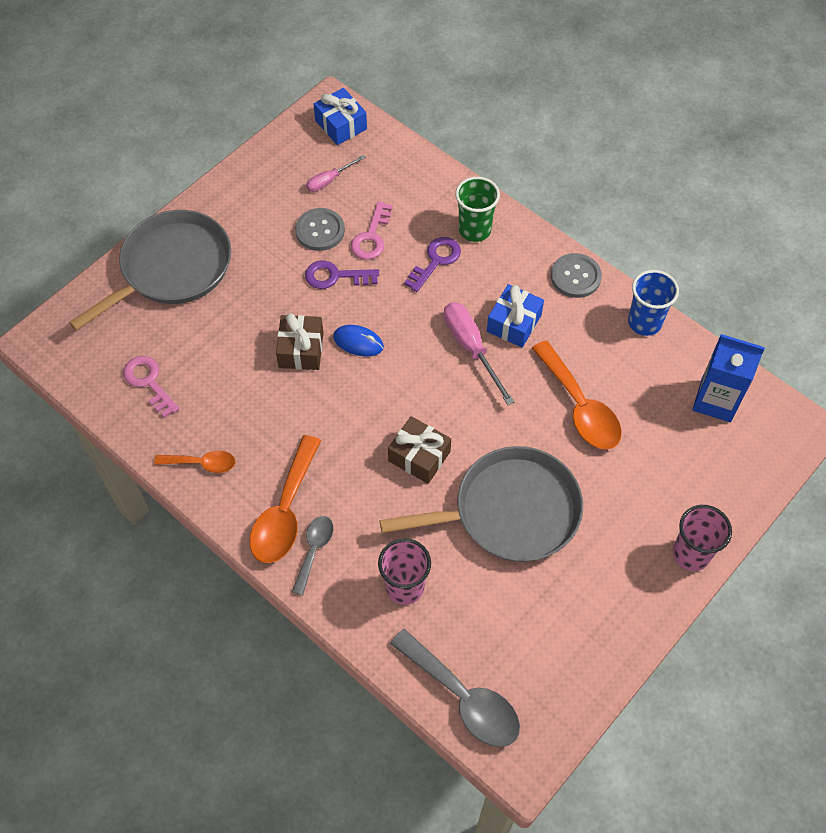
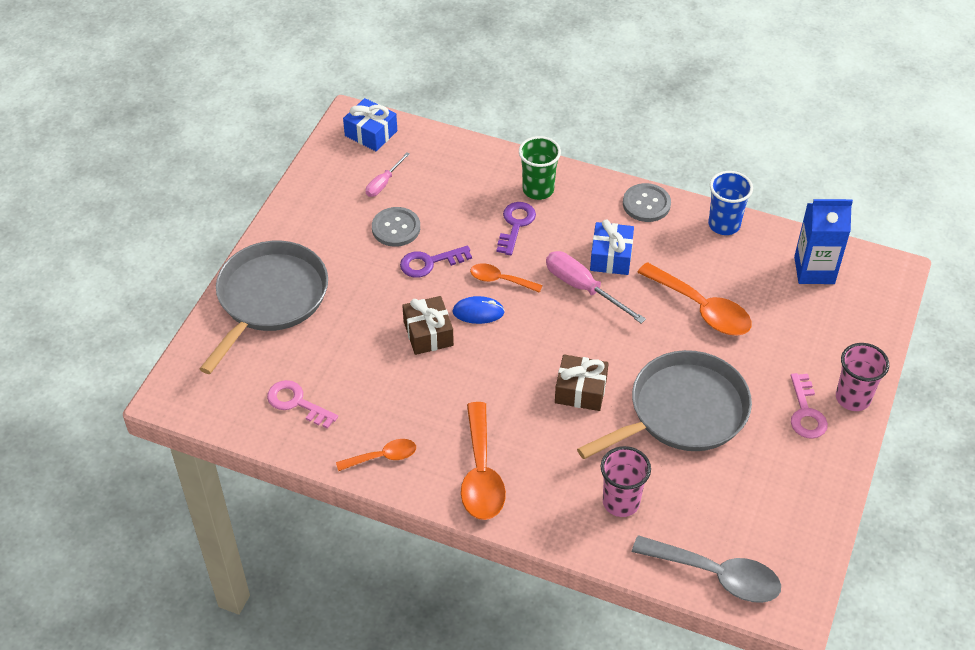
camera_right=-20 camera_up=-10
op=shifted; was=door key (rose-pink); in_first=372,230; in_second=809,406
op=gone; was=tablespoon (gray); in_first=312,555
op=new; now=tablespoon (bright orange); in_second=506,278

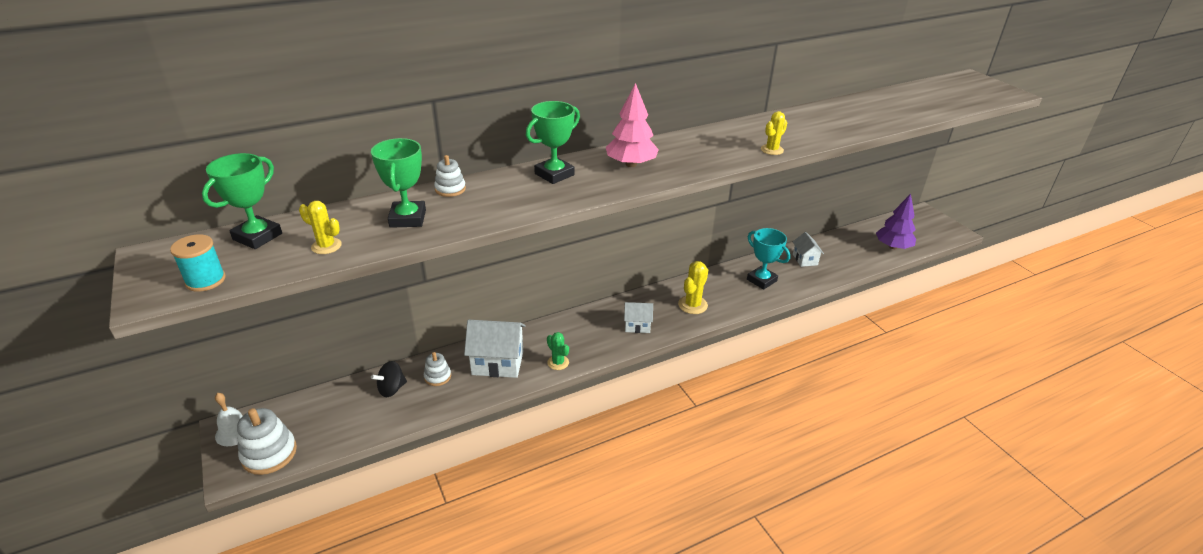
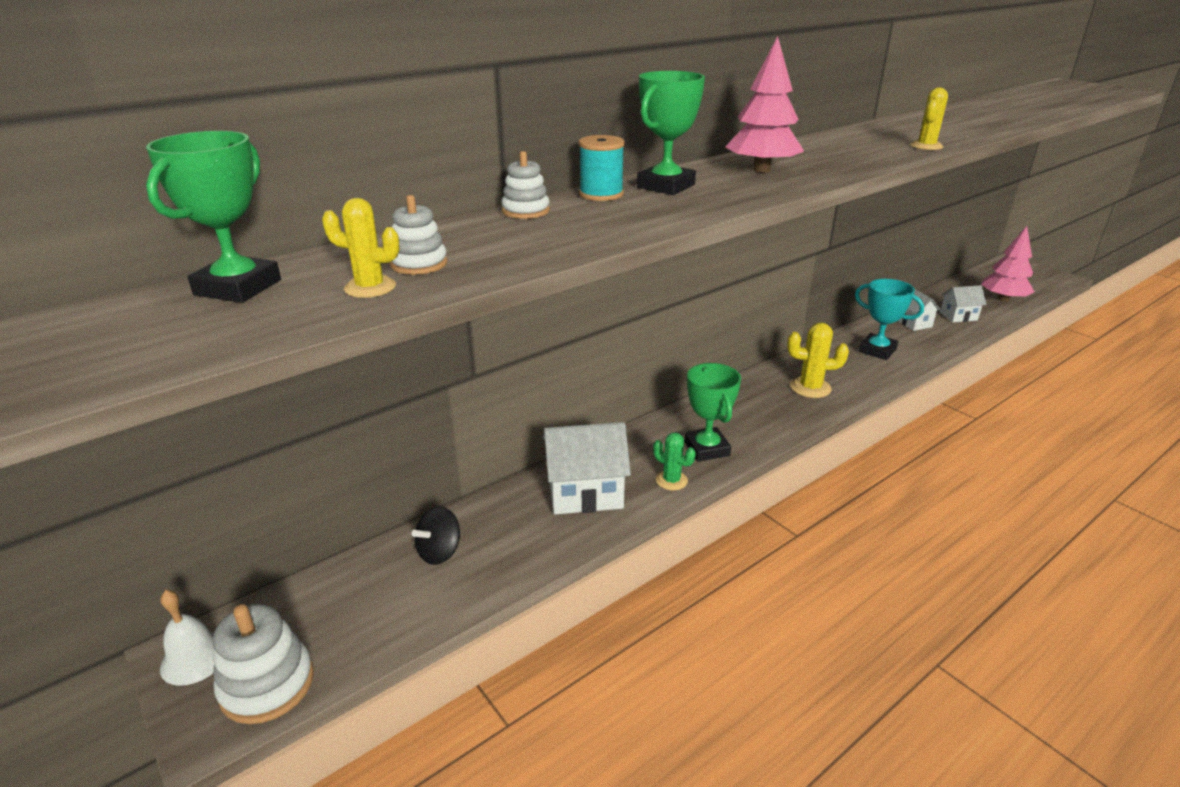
camera_right=-10 camera_up=-5
op=shifted; was=prize cup (emerald); in_first=398,183; in_second=712,412
op=repainted; was=tree (violet); now=tree (rose-pink); in_first=896,221; in_second=1007,264
op=shifted; was=spool (turquoise); in_first=198,263; in_second=602,168
op=rotated; was=cactus (golden); in_first=693,287; in_second=818,360; clockwise=75
op=shifted; was=cottage (snow-white); in_first=638,317; in_second=963,303
op=shifted; was=stacking toy (snow-white); in_first=437,369; in_second=418,235

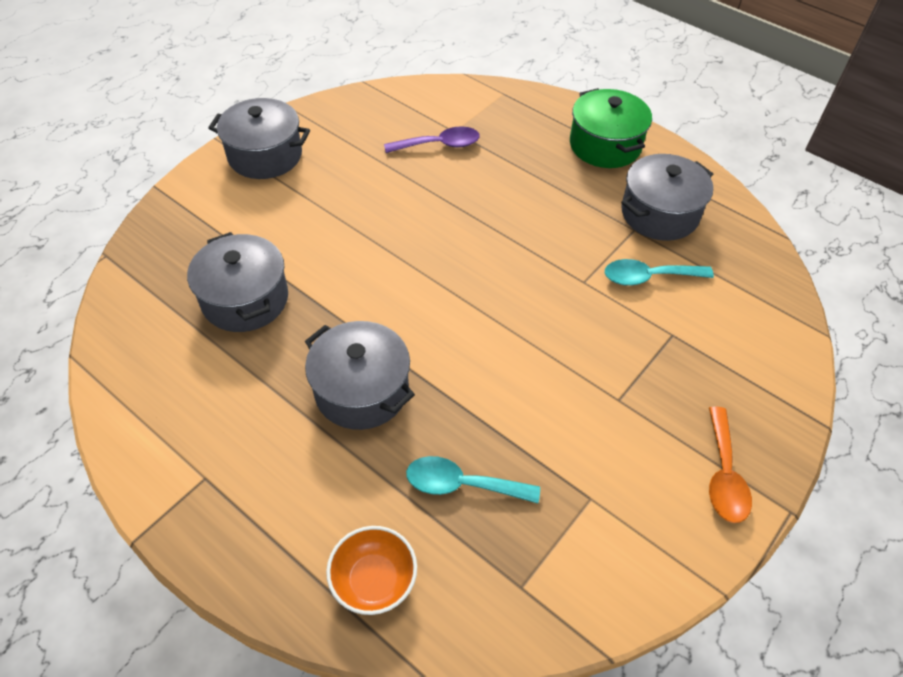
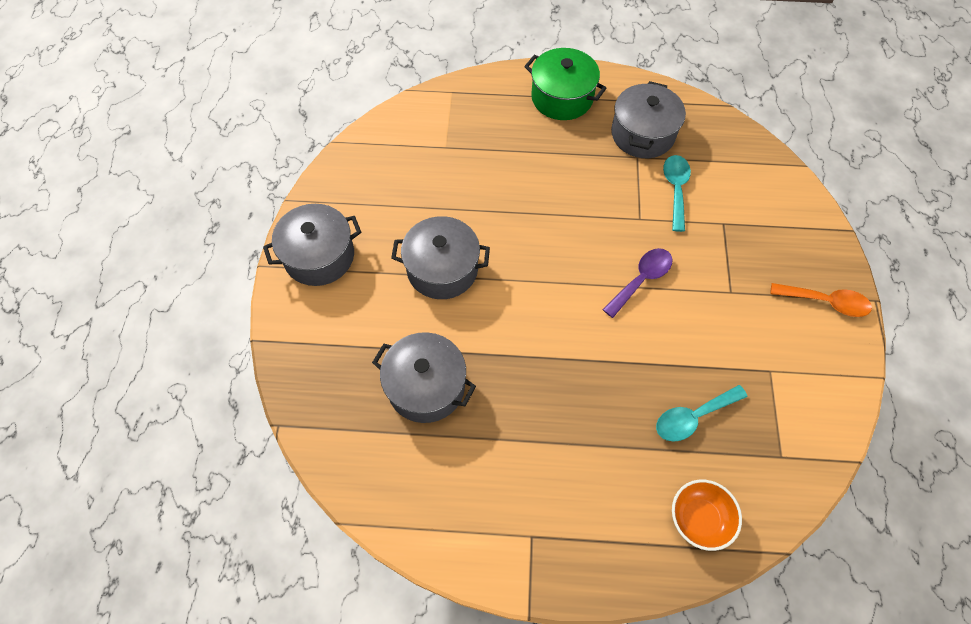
camera_right=-35 camera_up=10
op=shifted; was=tablespoon (violet); in_first=432,140; in_second=637,283
op=rotated; was=tablespoon (turquoise); in_first=659,272; in_second=677,193; clockwise=135
op=shifted; was=pot (gray); in_first=360,375; in_second=440,257
op=rotated; was=tablespoon (bright orange); in_first=730,464; in_second=821,300; clockwise=-45

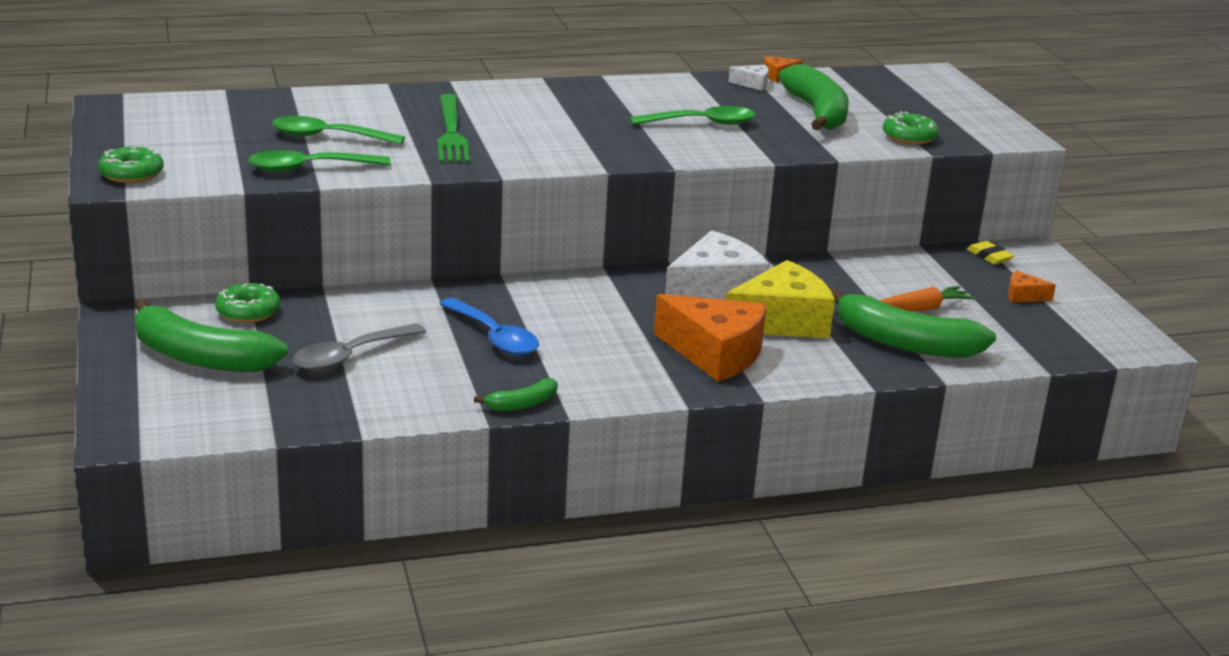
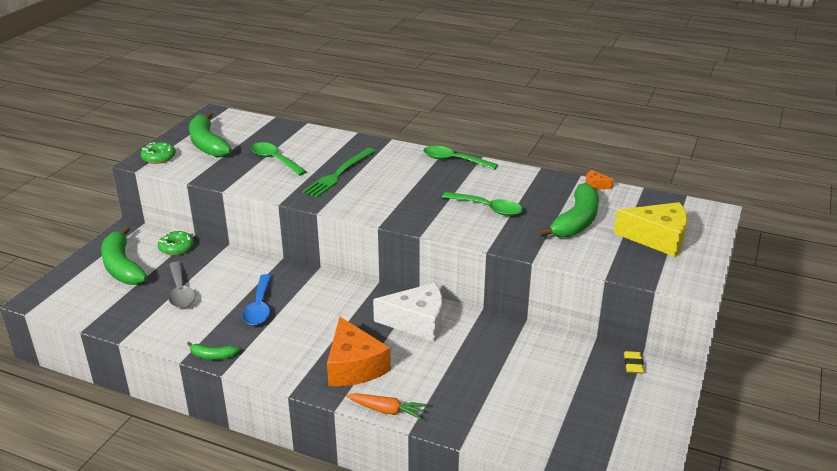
camera_right=40 camera_up=5
op=gone; was=cheese (snow-white); in_first=749,78
op=gone; was=donut (emerald); in_first=911,128
op=shifted; was=tablespoon (emerald); in_first=319,161; in_second=460,158
op=shifted; was=cheese (golden); in_first=780,299; in_second=650,229
op=gone; was=cheese (bright orange); in_first=1032,286
op=shifted; was=root vegetable (bright orange); in_first=927,298; in_second=386,406
op=shifted; was=banana fruit (emerald); in_first=913,323; in_second=210,135
op=rotated; was=tablespoon (gray); in_first=359,347; in_second=182,285; clockwise=-105

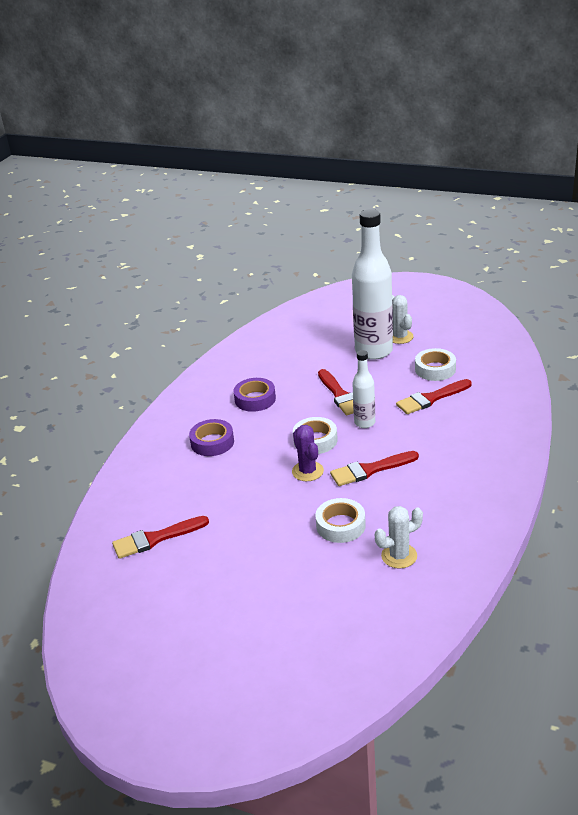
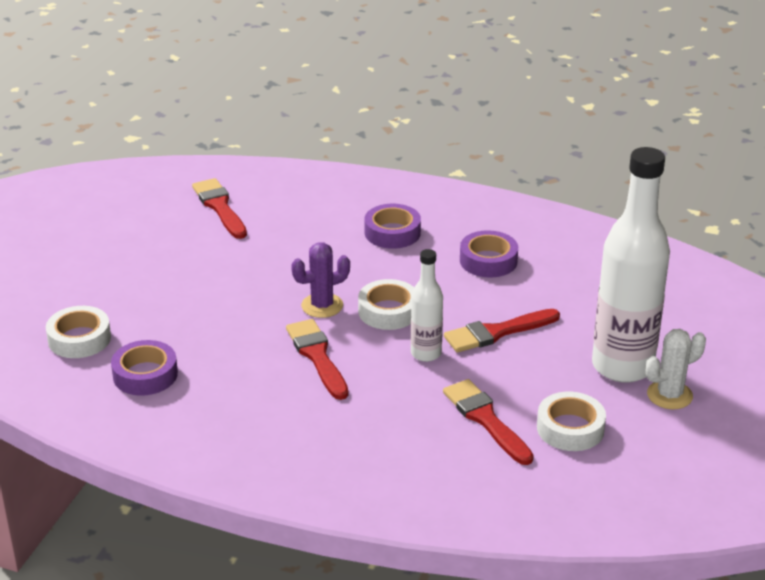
camera_right=85 camera_up=0
op=shifted; was=tape (snow-white); in_first=340,520; in_second=78,332
op=swapped; was=cactus (snow-white); now=tape (violet); in_first=399,537; in_second=144,368

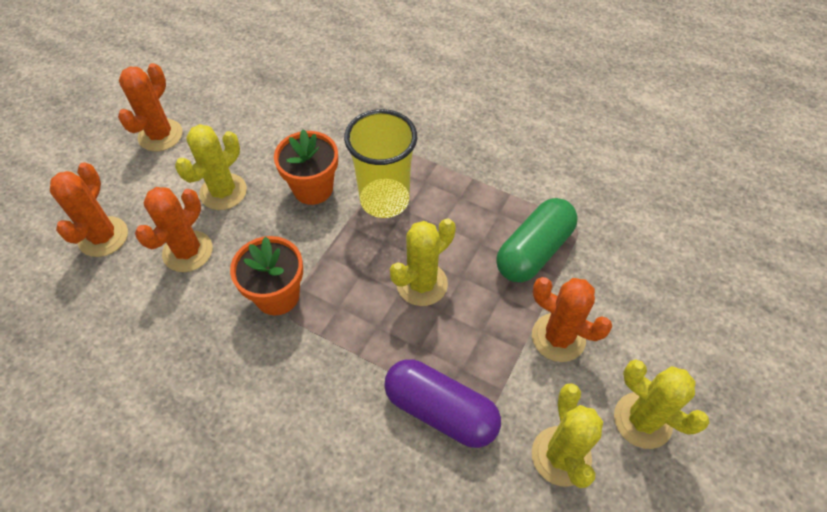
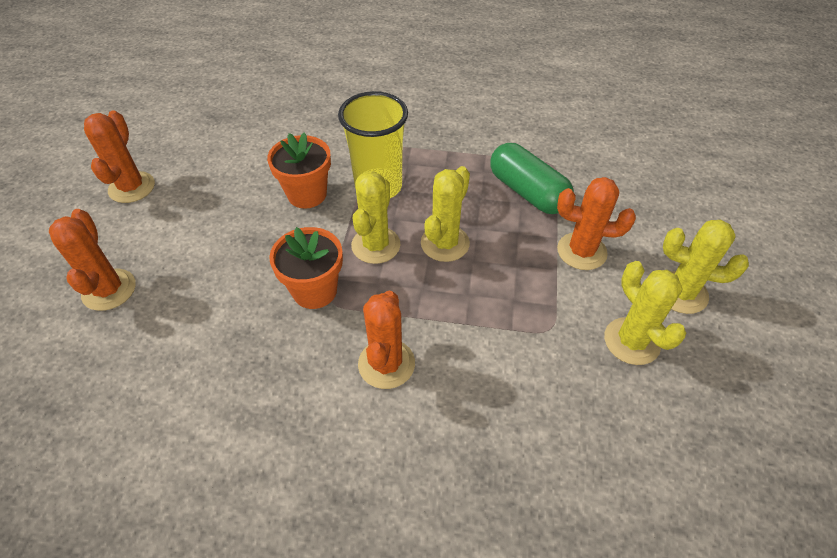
camera_right=-20 camera_up=-5
op=shifted; was=cactus (golden); in_first=211,167; in_second=376,217
op=shifted; was=cactus (bright orange); in_first=174,229; in_second=386,340
op=rotated; was=pill shape (emerald); in_first=537,240; in_second=532,178; clockwise=-60
op=gone; was=pill shape (violet); in_first=442,403

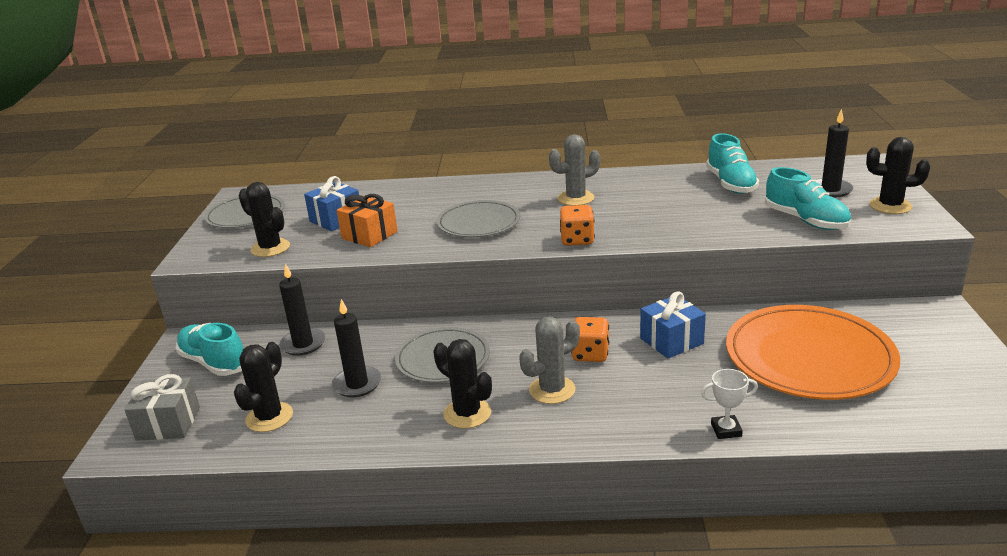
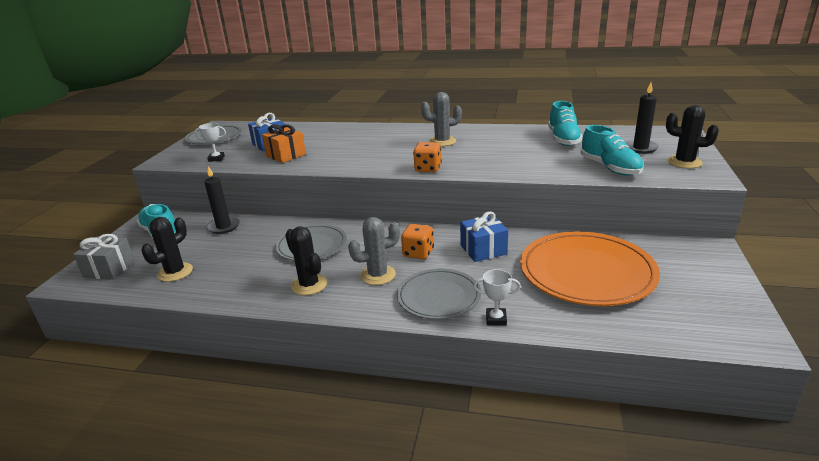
camera_right=10 camera_up=0
op=swapped; was=cactus (jet-black); now=prize cup (snow-white); in_first=264,219; in_second=210,142
op=shifted; was=flat dish (gray); in_first=478,218; in_second=439,294
op=gone; was=wax candle (jet-black); in_first=356,348

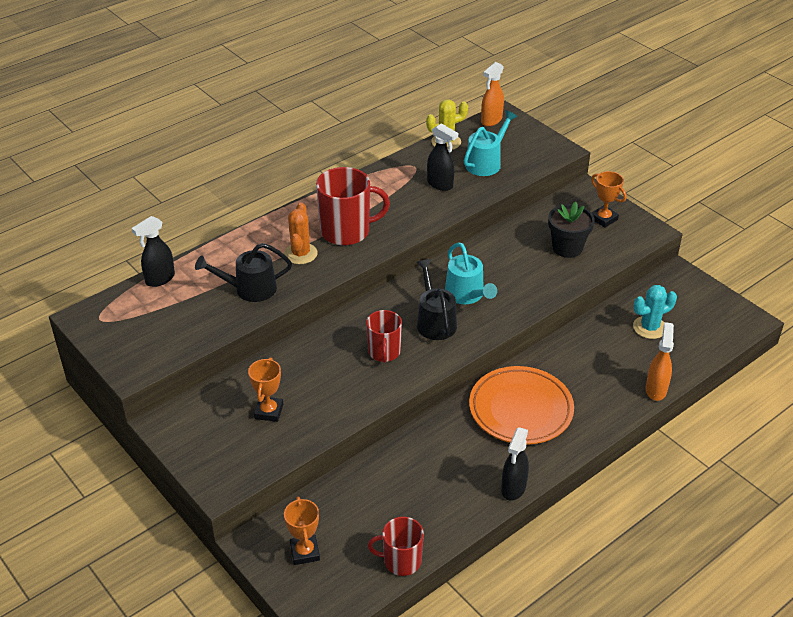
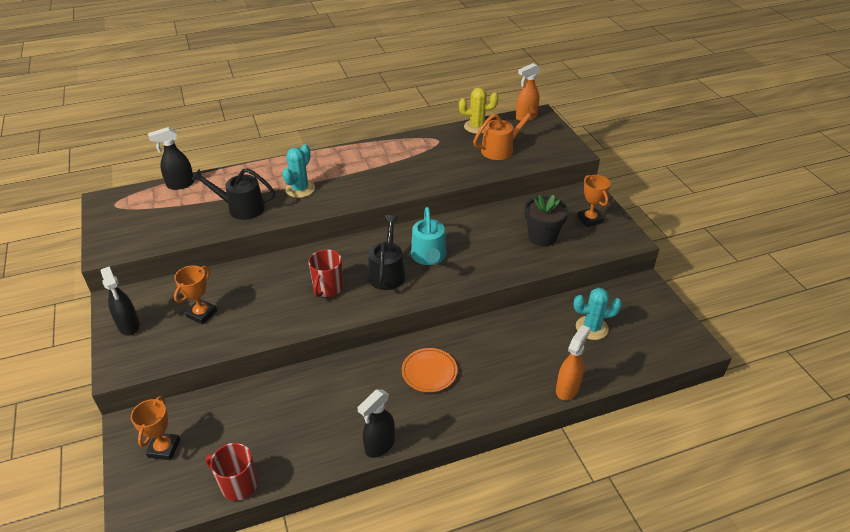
camera_right=20 camera_up=0
op=repainted; was=sprinkling can (turquoise); now=sprinkling can (bright orange); in_first=490,143; in_second=505,133
op=shifted; was=spray bottle (jet-black); in_first=442,157; in_second=120,301
op=gone; was=coffee mug (crimson); in_first=353,206
op=repainted; was=cactus (bright orange); now=cactus (turquoise); in_first=301,233; in_second=298,171
op=scaled; was=flat dish (bright orange); in_first=521,405; in_second=429,370; ratio=0.56

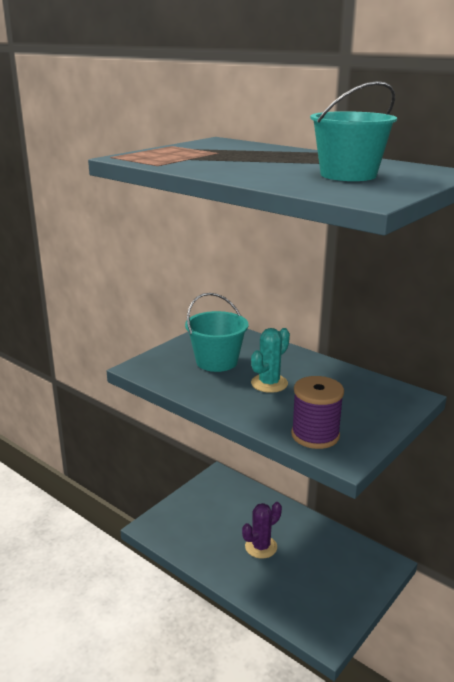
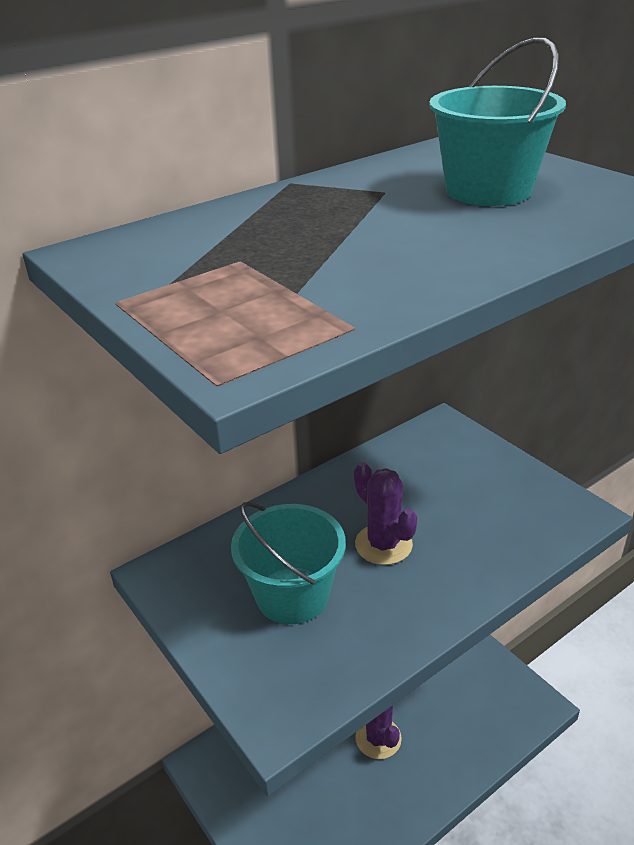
camera_right=-75 camera_up=10
op=repainted; was=cactus (turquoise); now=cactus (violet); in_first=270,360; in_second=385,513
op=gone; was=spool (violet); in_first=317,412

